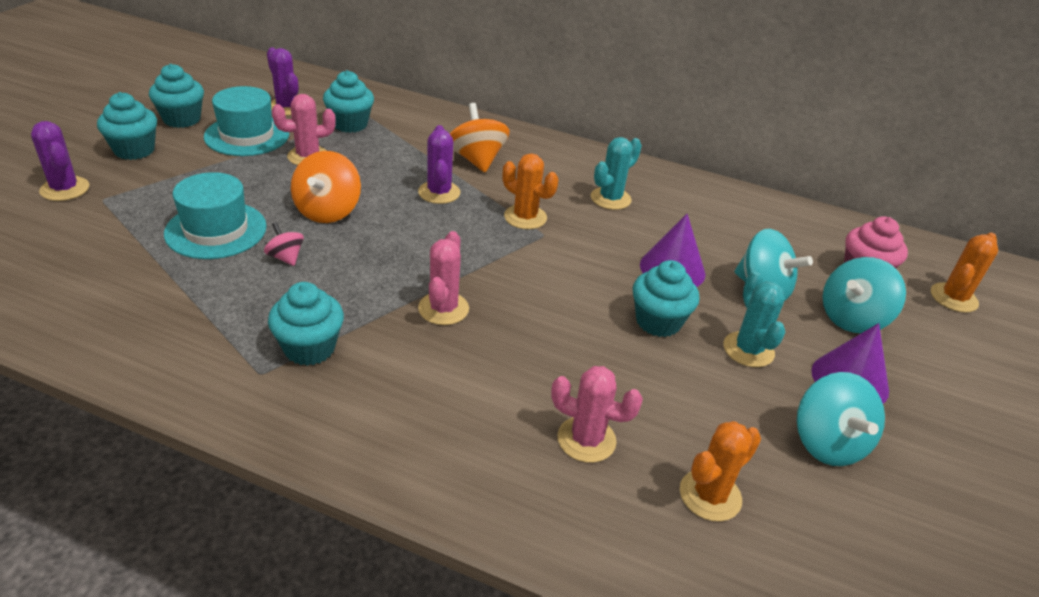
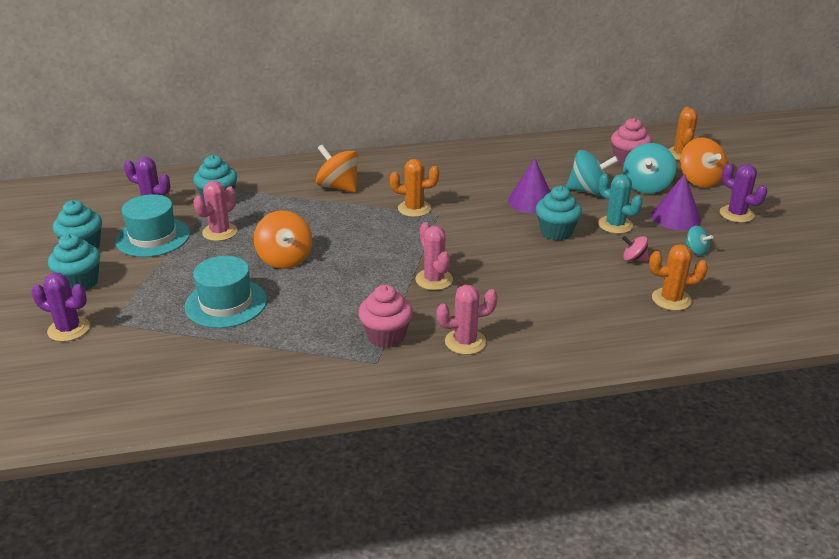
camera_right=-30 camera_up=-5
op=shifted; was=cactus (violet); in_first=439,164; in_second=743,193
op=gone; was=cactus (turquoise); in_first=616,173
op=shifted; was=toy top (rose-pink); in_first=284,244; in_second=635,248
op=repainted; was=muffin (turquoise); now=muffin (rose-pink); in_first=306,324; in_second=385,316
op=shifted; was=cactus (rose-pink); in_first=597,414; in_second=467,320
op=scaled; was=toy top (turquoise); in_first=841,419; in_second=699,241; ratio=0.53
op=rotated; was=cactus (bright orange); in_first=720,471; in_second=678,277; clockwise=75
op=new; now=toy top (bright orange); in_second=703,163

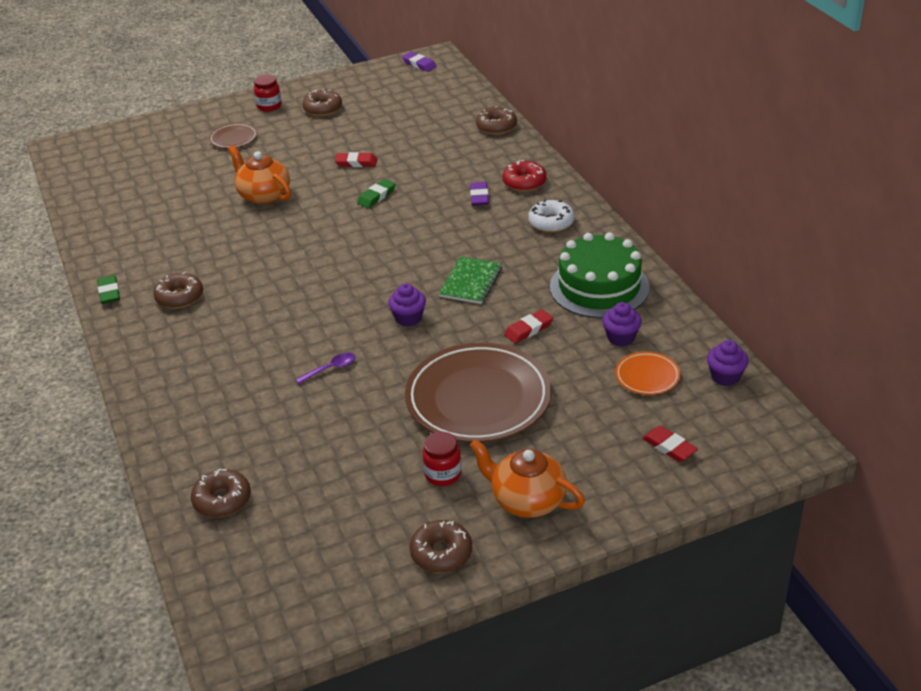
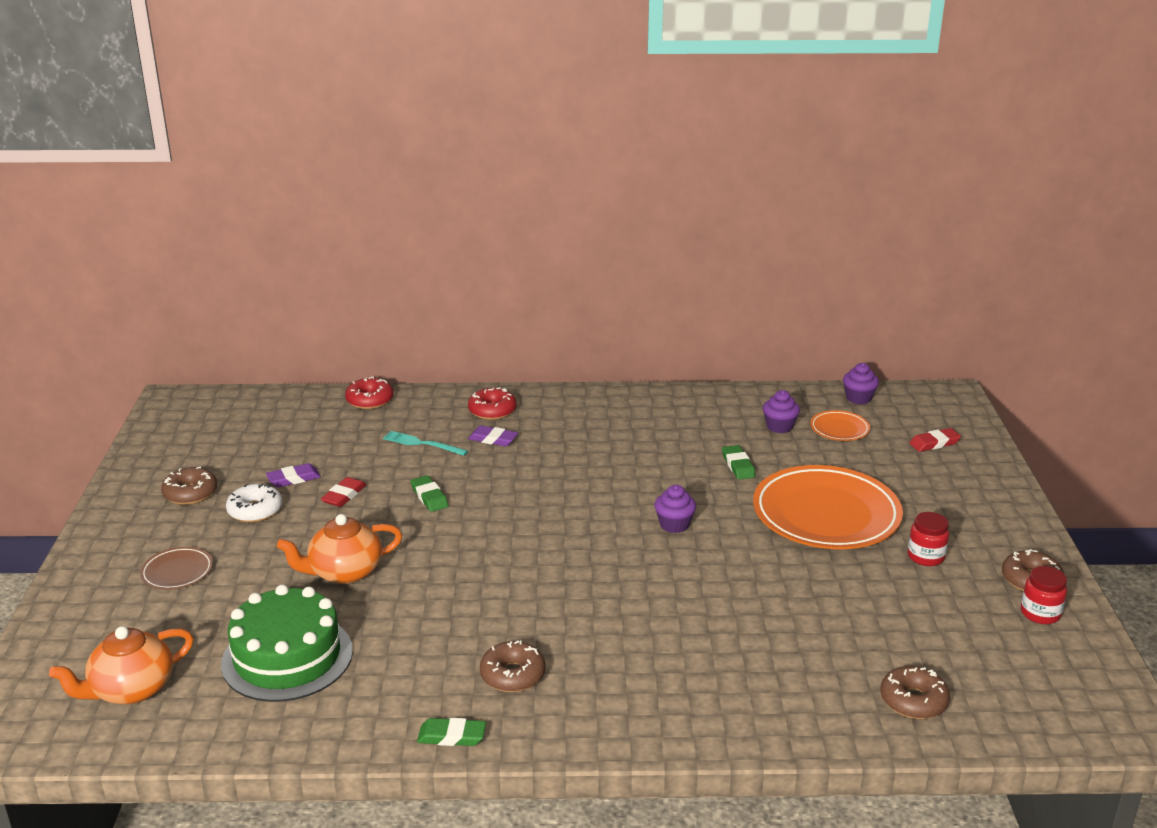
camera_right=-70 camera_up=-10
op=shifted; was=gum eraser (violet); in_first=419,62; in_second=293,475
op=shifted; was=preserve jar (crimson); in_first=268,93; in_second=1044,595
op=repainted; was=donut (brown); now=donut (crimson); in_first=496,120; in_second=369,393
op=shifted; was=donut (snow-white); in_first=551,216; in_second=254,503
op=shifted; was=cake (emerald); in_first=600,275; in_second=287,643
op=gone; was=notebook (emerald); in_first=470,280
op=repainted; was=gum eraser (crimson); now=gum eraser (emerald); in_first=528,326; in_second=739,462
op=repainted; was=flat dish (brown); now=flat dish (bright orange); in_first=478,393; in_second=828,507
op=gone; was=tablespoon (violet); in_first=325,368
op=shifted; was=tea pot (bright orange); in_first=527,478; in_second=121,665
op=new; now=table fork (turquoise); in_second=425,443

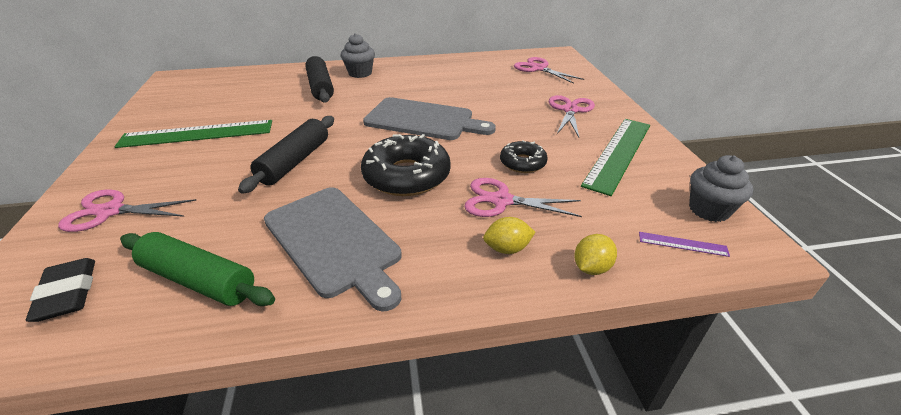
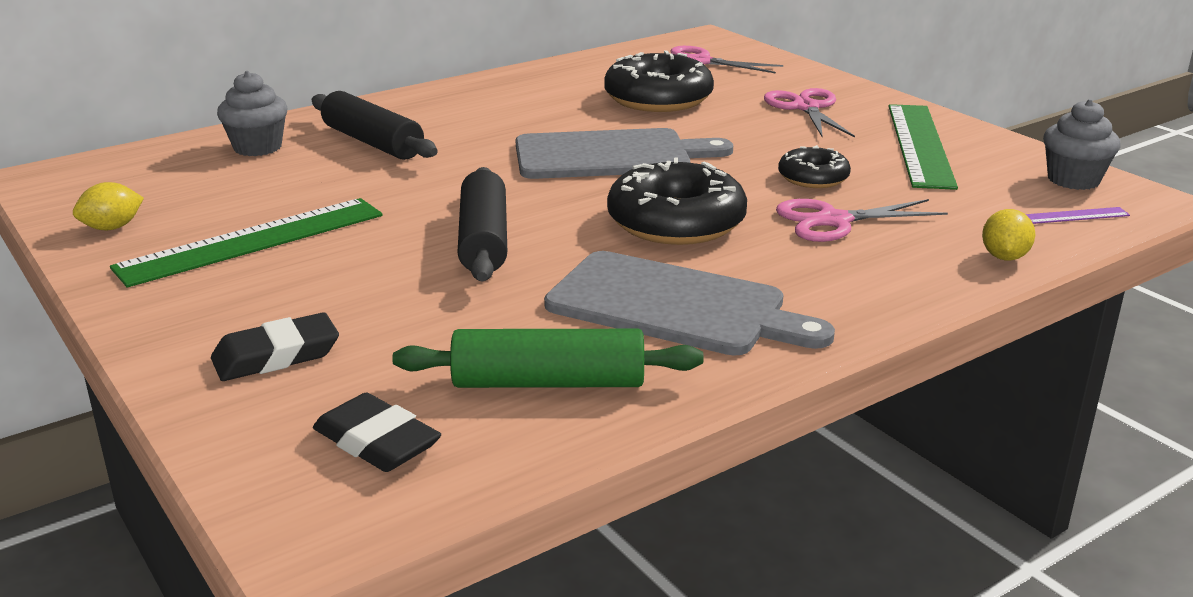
camera_right=-25 camera_up=-10
op=shifted; was=muffin (gray); in_first=358,55; in_second=252,113
op=swapped; was=pair of scissors (rose-pink); now=gum eraser (jet-black); in_first=127,211; in_second=275,346
op=shifted; was=toy lemon (golden); in_first=509,235; in_second=108,206
op=new; now=donut (jet-black); in_second=659,81

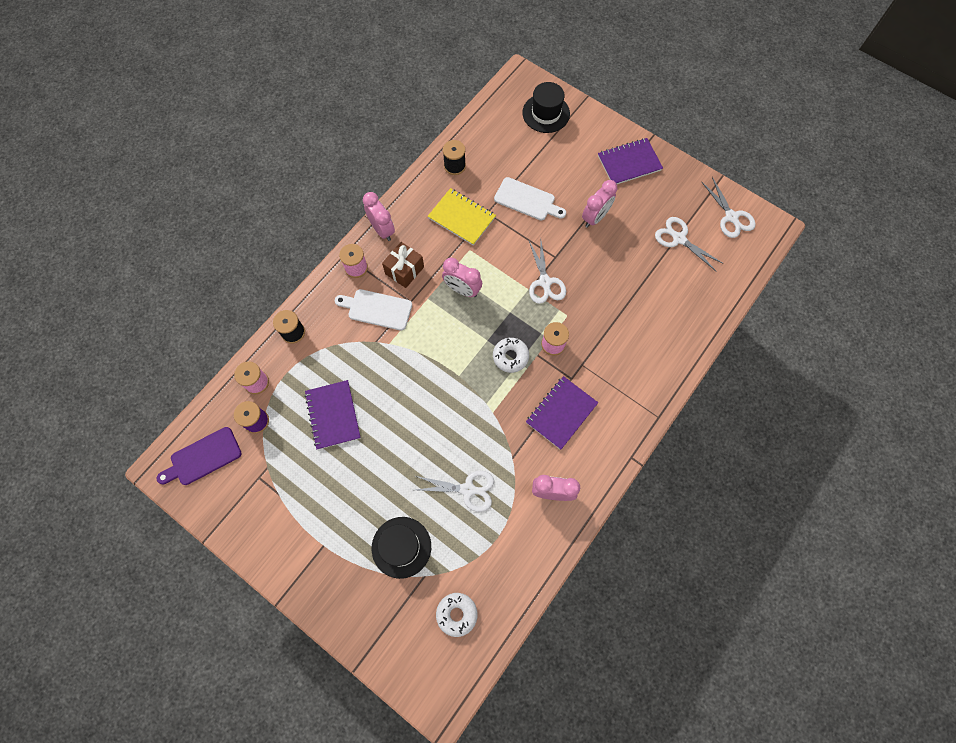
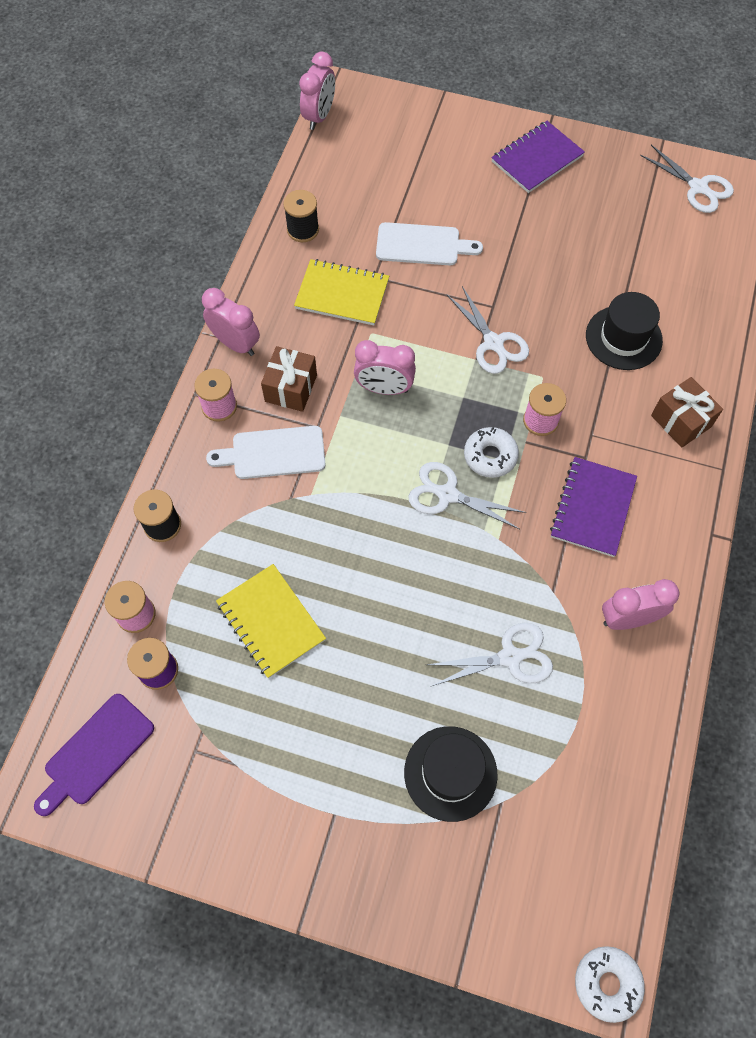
camera_right=-20 camera_up=-5
op=shifted; was=tall hat (jet-black); in_first=546,107; in_second=624,331
op=shifted; was=alarm clock (rose-pink); in_first=599,204; in_second=317,91
op=shifted; was=pair of scissors (snow-white); in_first=689,244; in_second=467,495
op=repainted; was=notebook (violet); now=notebook (golden); in_first=333,415; in_second=271,621
op=shifted; was=donut (snow-white); in_first=456,615; in_second=610,984
op=new; now=present (brown); in_second=687,412

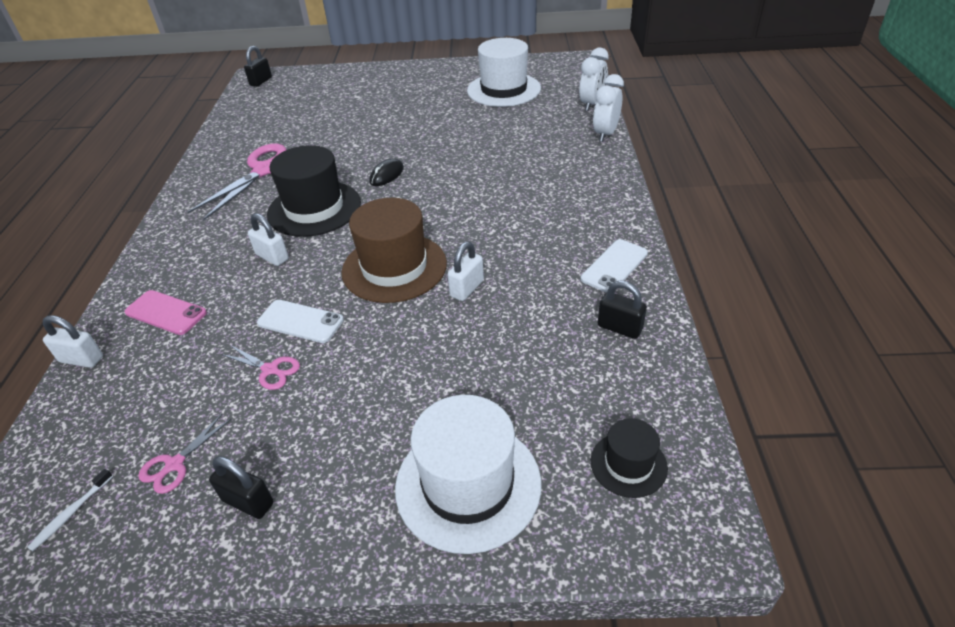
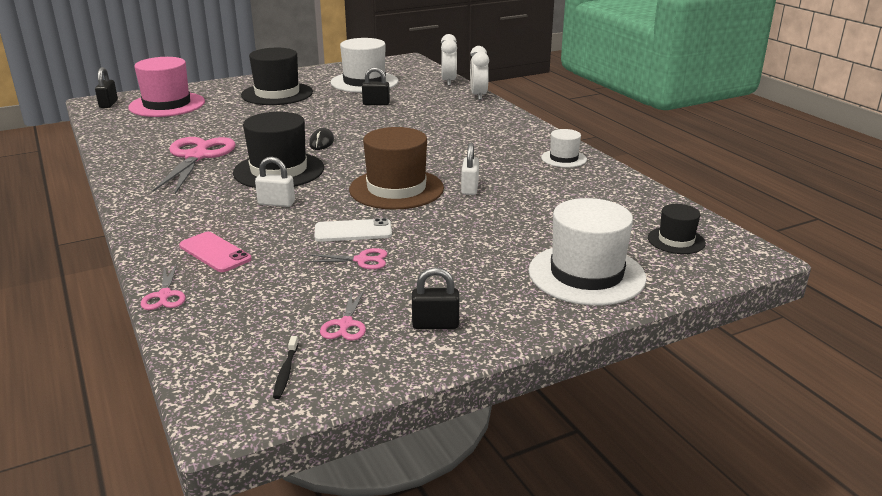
camera_right=-30 camera_up=-15
op=swapped; was=mobile phone (snow-white); now=tall hat (snow-white); in_first=614,266; in_second=564,148
op=shifted; was=small lock (jet-black); in_first=622,310; in_second=376,86
op=rotated; was=mobile phone (rose-pink); in_first=165,312; in_second=215,252; clockwise=45
op=swapped; was=small lock (snow-white); now=pair of scissors (rose-pink); in_first=73,341; in_second=163,287
op=repainted; was=toothbrush (snow-white); now=toothbrush (jet-black); in_first=70,510; in_second=285,367
op=new; now=tall hat (jet-black); in_second=277,76
op=new; now=tall hat (rose-pink); in_second=166,87

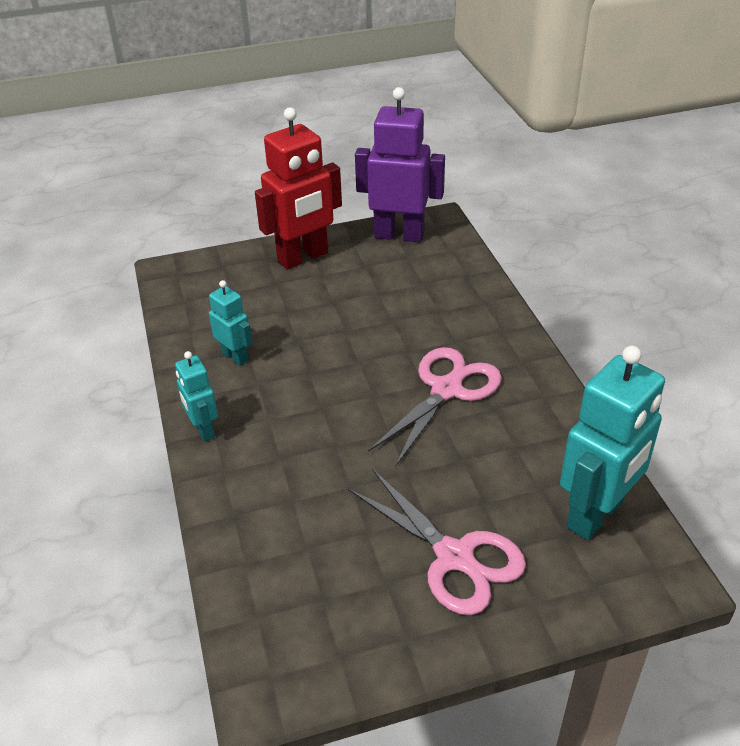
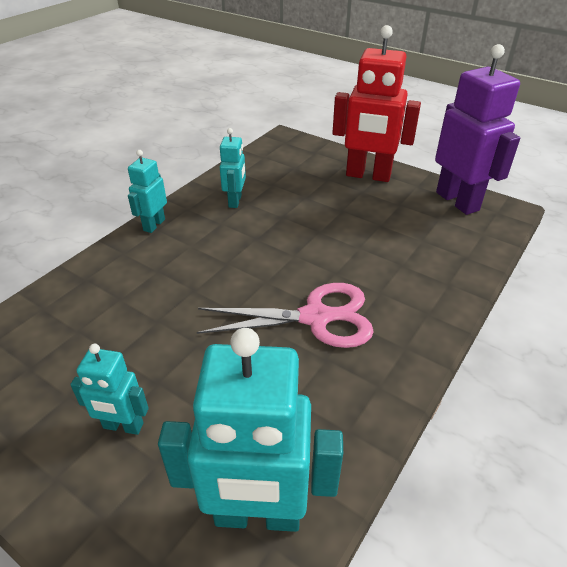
camera_right=50 camera_up=0
op=swapped; was=pair of scissors (rose-pink); now=robot (turquoise); in_first=437,542; in_second=109,389

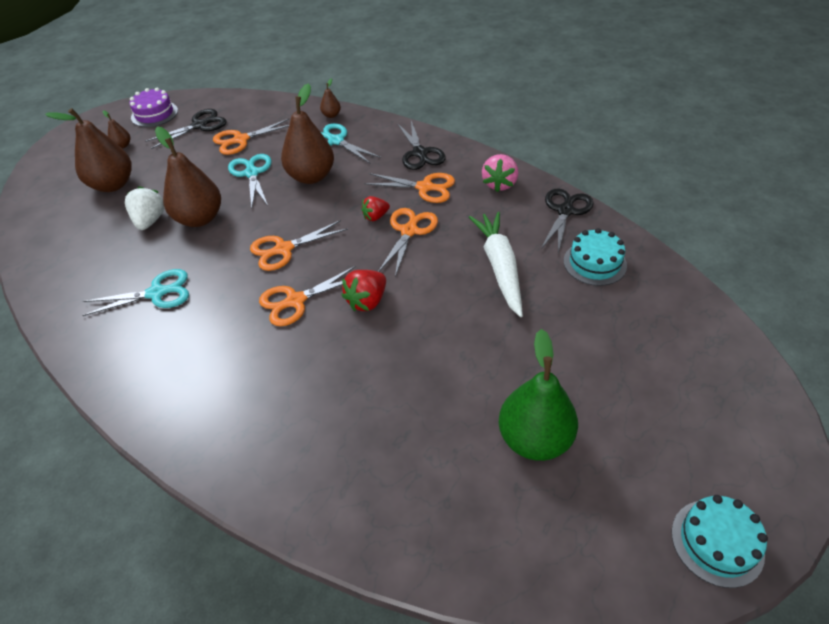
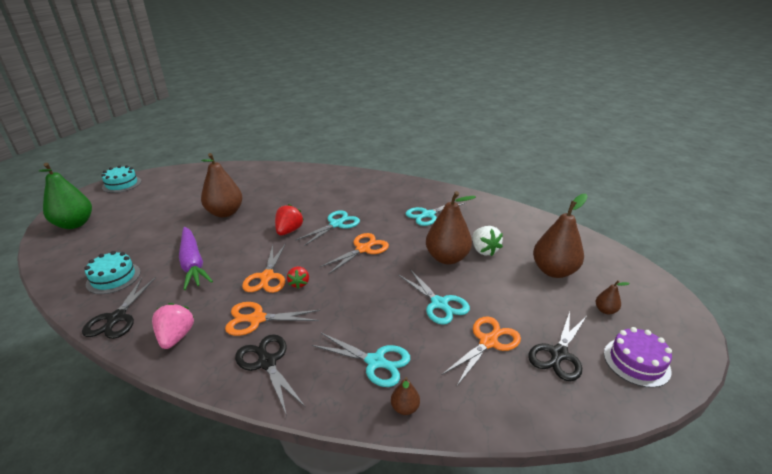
camera_right=160 camera_up=-15
op=shifted; was=pear fruit (brown); in_first=307,133; in_second=222,185
op=rotated; was=berry (crimson); in_first=375,208; in_second=298,277; clockwise=135
op=repainted; was=root vegetable (snow-white); now=root vegetable (violet); in_first=496,264; in_second=196,258
op=repainted; was=pair of scissors (bright orange); now=pair of scissors (turquoise); in_first=307,296; in_second=327,228
op=shifted; was=pear fruit (emerald); in_first=538,395; in_second=65,196

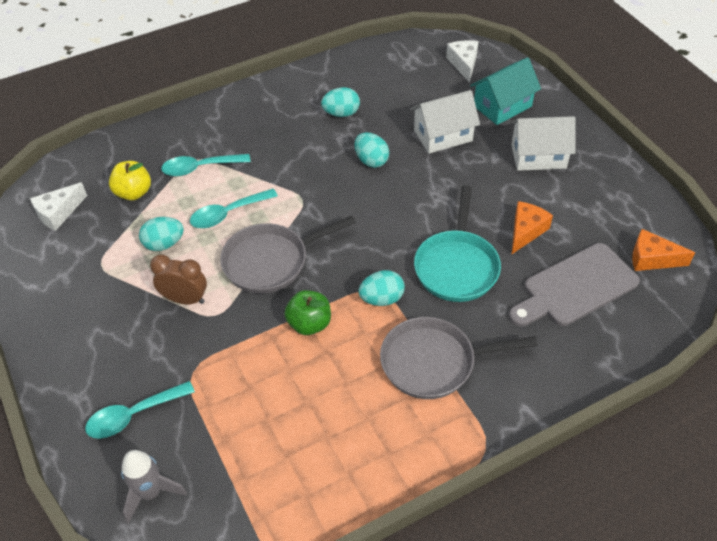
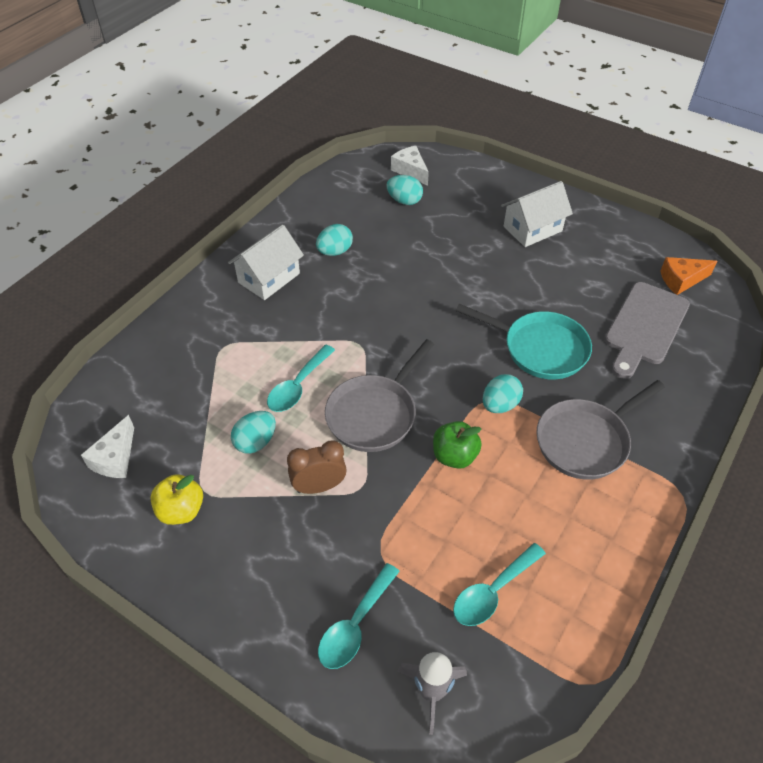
camera_right=-30 camera_up=0
op=gone; was=cottage (turquoise); in_first=505,91
op=shifted; was=cottage (snow-white); in_first=445,122; in_second=266,262
op=shifted; was=egg (turquoise); in_first=371,150; in_second=404,190
op=shifted; was=tablespoon (turquoise); in_first=206,165; in_second=499,584
op=shifted; was=toy apple (golden); in_first=130,180; in_second=176,499
op=rotated; was=frying pan (turquoise); in_first=457,243; in_second=524,341; clockwise=-45
op=gone; was=cheese (bright orange); in_first=532,227

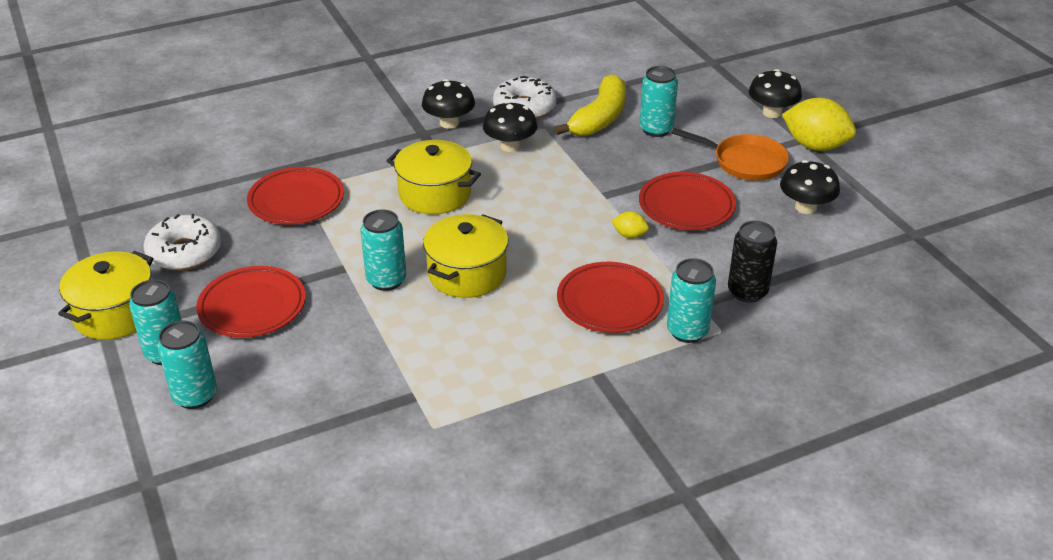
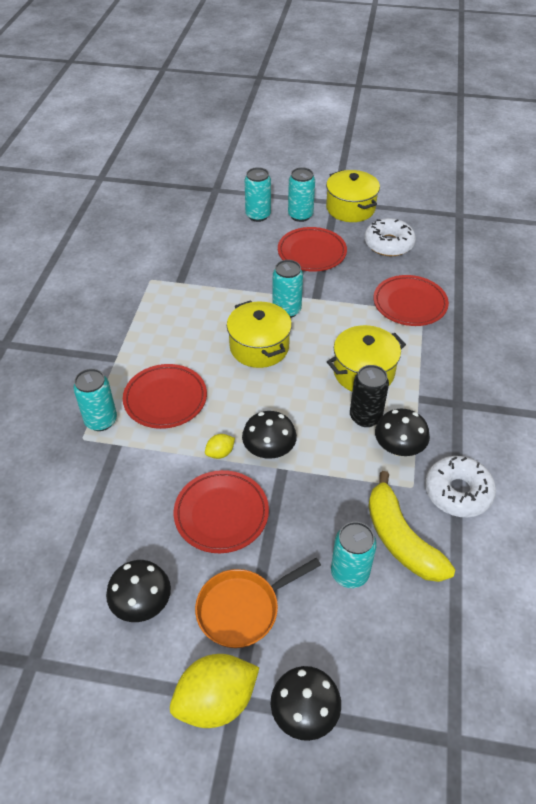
camera_right=125 camera_up=10
op=shifted; was=fungus (jet-black); in_first=448,104; in_second=269,435
op=shifted; was=tin (jet-black); in_first=752,262; in_second=369,396

